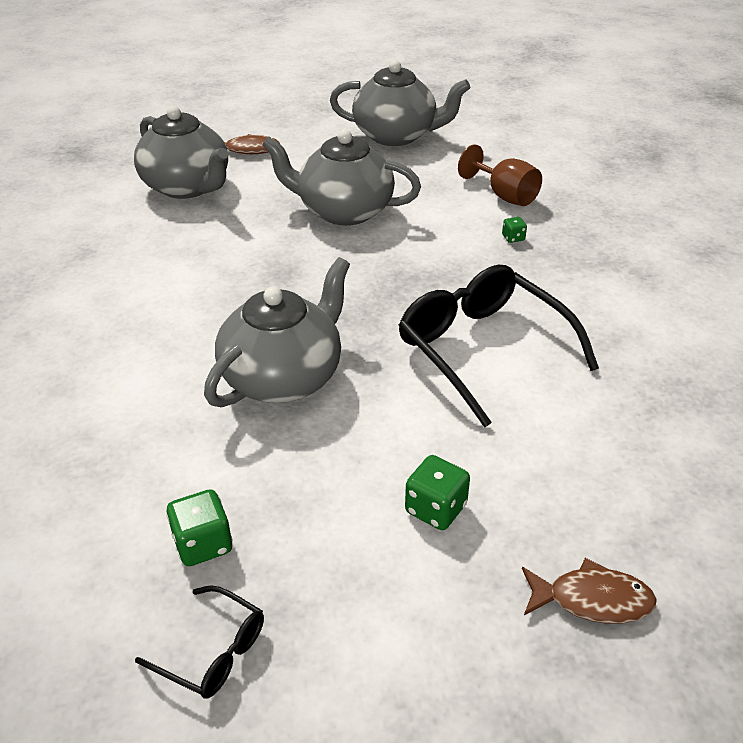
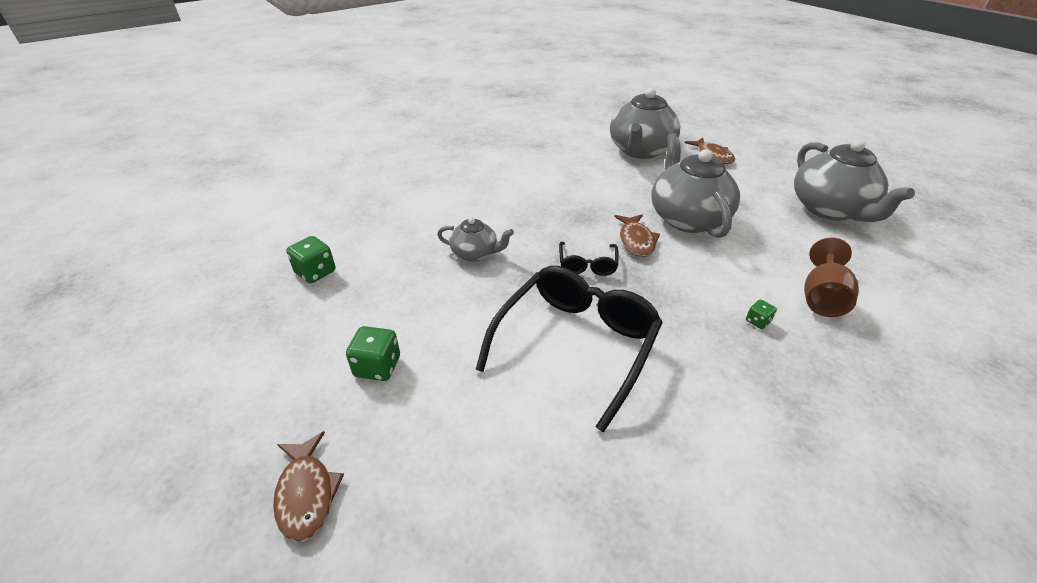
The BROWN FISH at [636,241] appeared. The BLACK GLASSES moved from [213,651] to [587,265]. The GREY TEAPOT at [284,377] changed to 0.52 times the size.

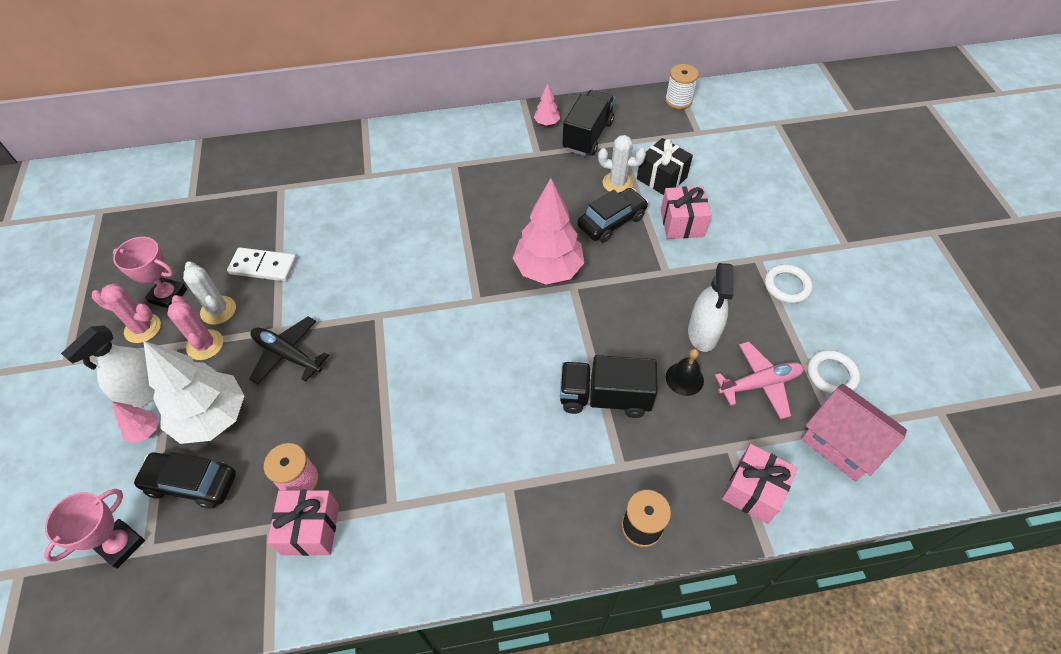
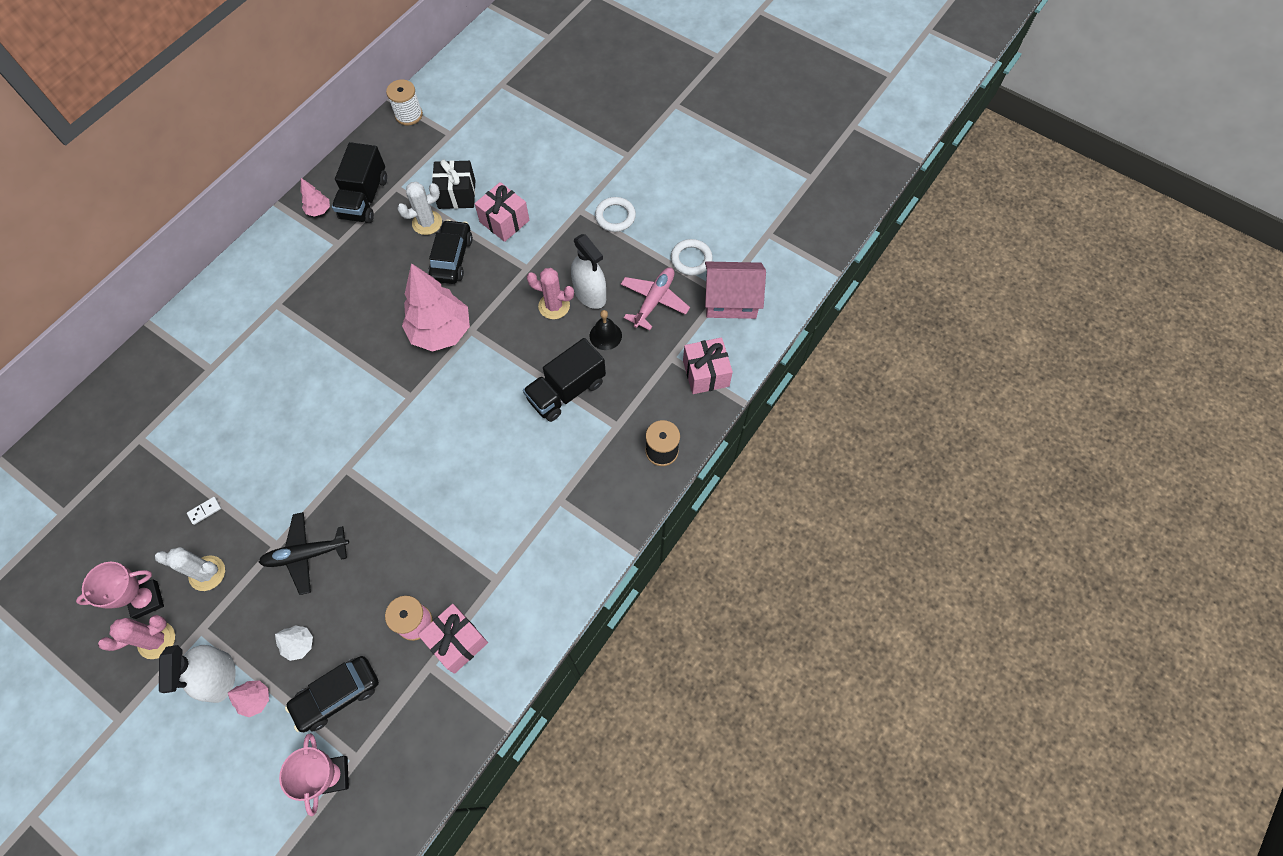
The PINK CACTUS moved from [205,345] to [554,306]. The BLACK TRUCK at [587,136] turned 150 degrees counterclockwise. The WHITE TREE at [212,418] changed to 0.44 times the size. The WHITE DOMINO at [263,266] changed to 0.47 times the size.

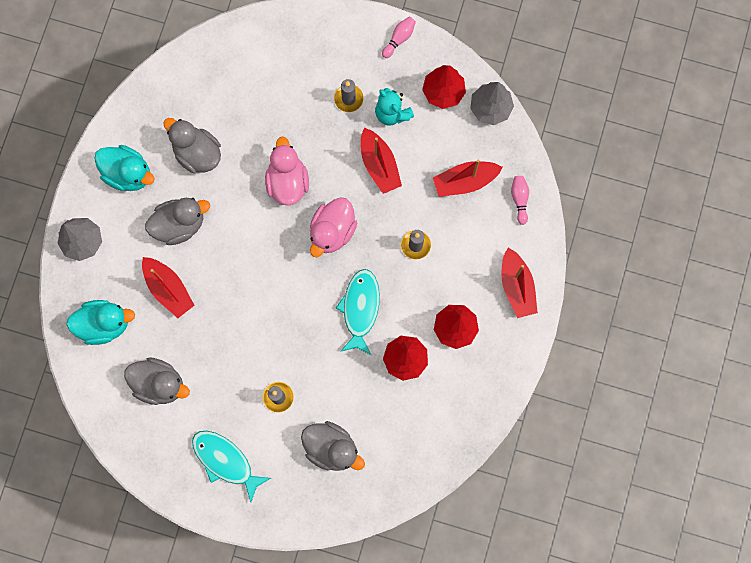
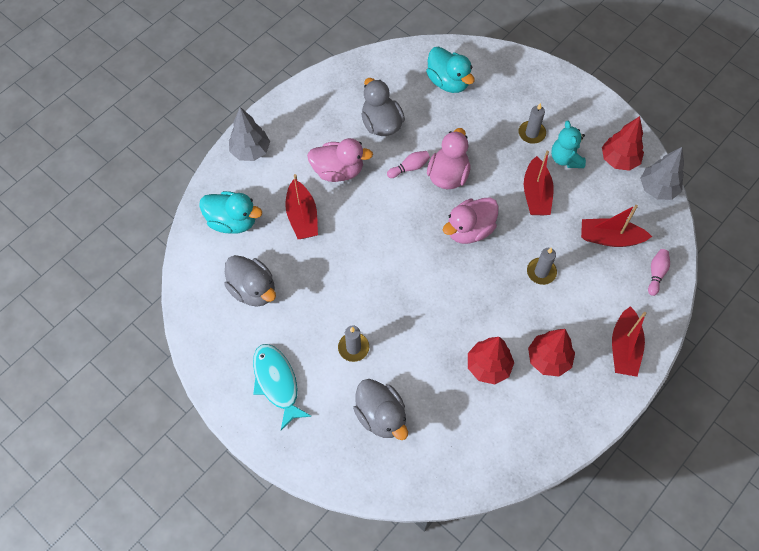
The TURQUOISE FISH at [360,309] disappeared. The TURQUOISE DUCK moved from [128,174] to [448,82]. The PINK BOWLING PIN moved from [399,39] to [409,168]. The GREY DUCK at [179,225] became the PINK DUCK at [338,171].

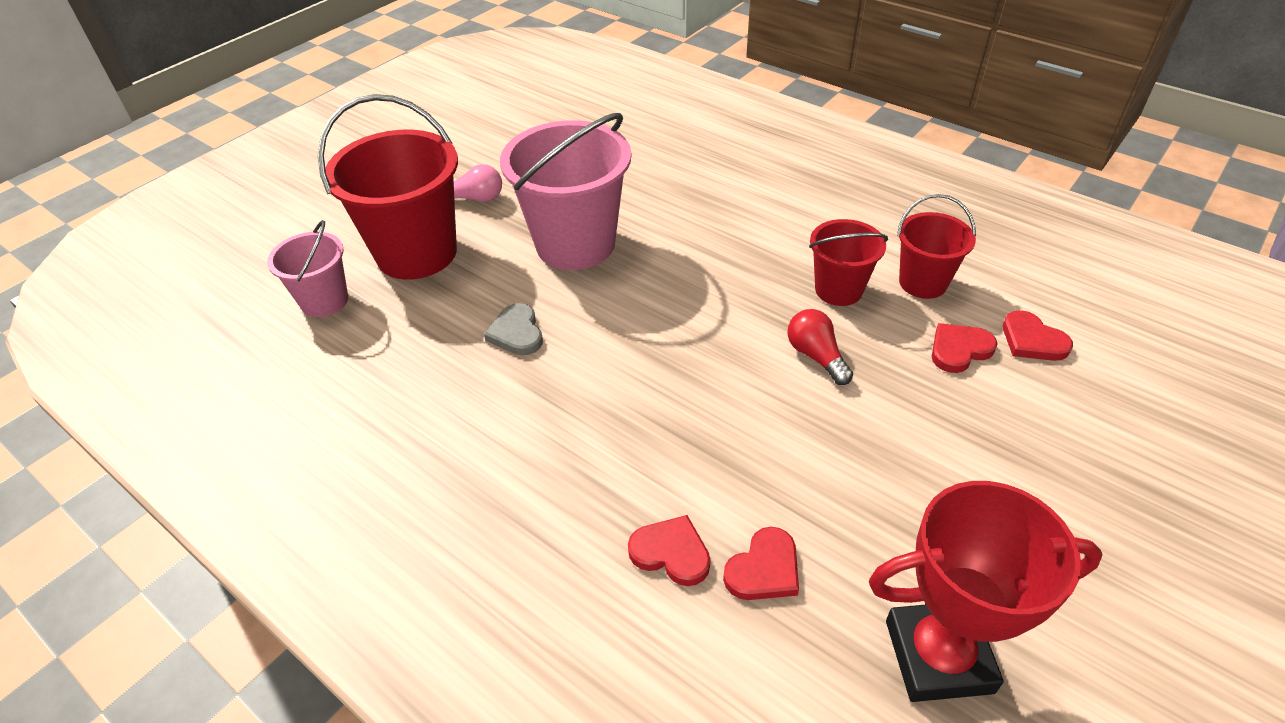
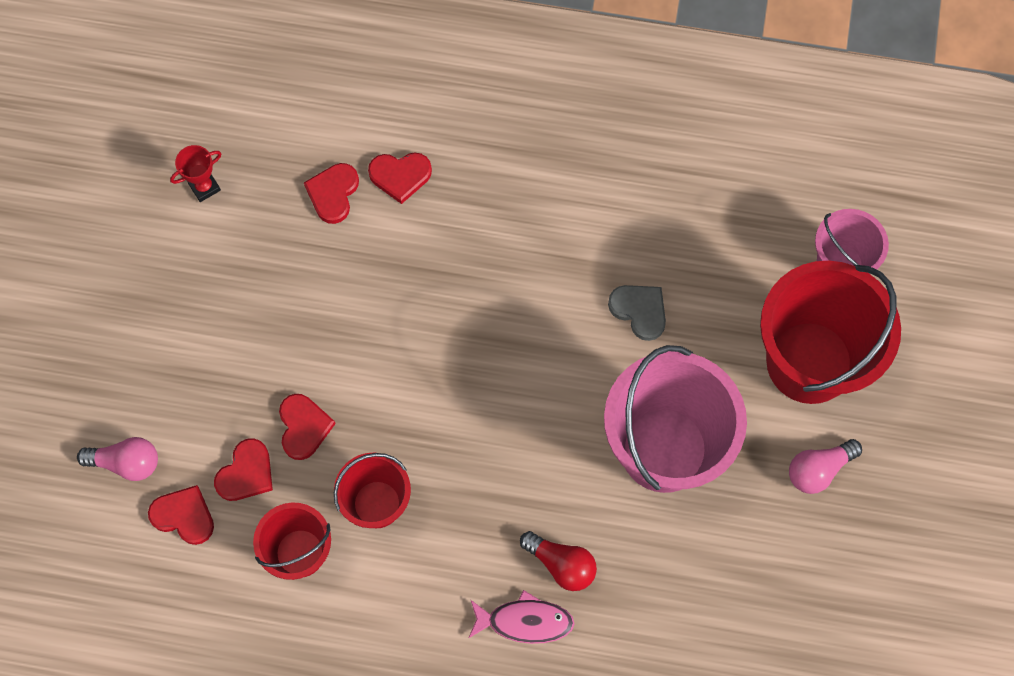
The PINK LIGHT BULB at [126,463] appeared. The RED HEART at [303,427] appeared. The PINK FISH at [525,621] appeared. The RED LIGHT BULB moved from [816,356] to [561,564]. The RED TROPHY at [938,656] changed to 0.42 times the size.

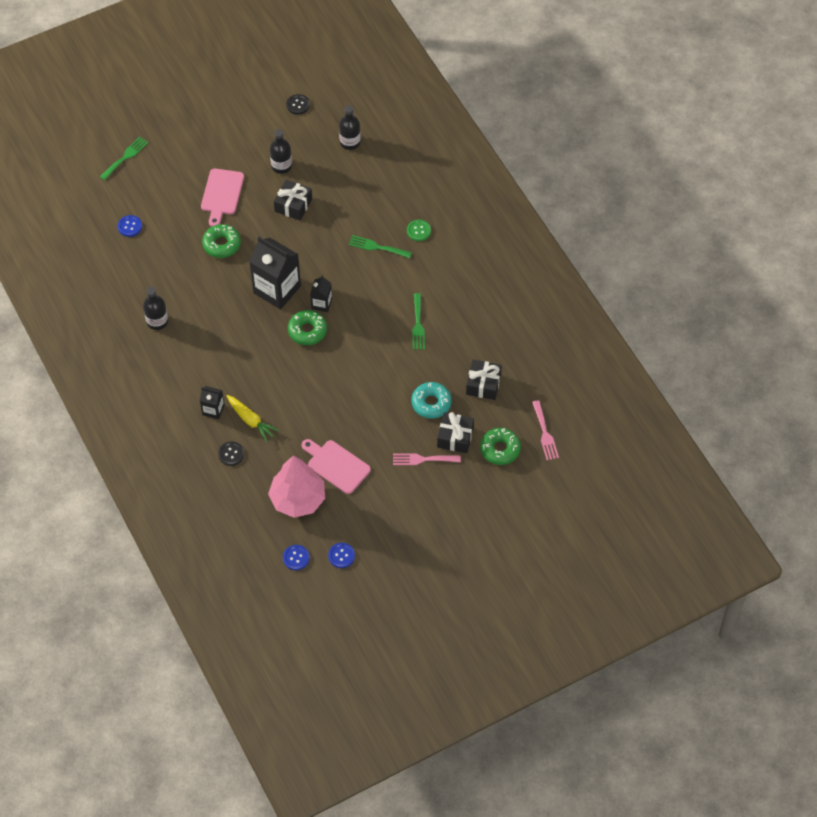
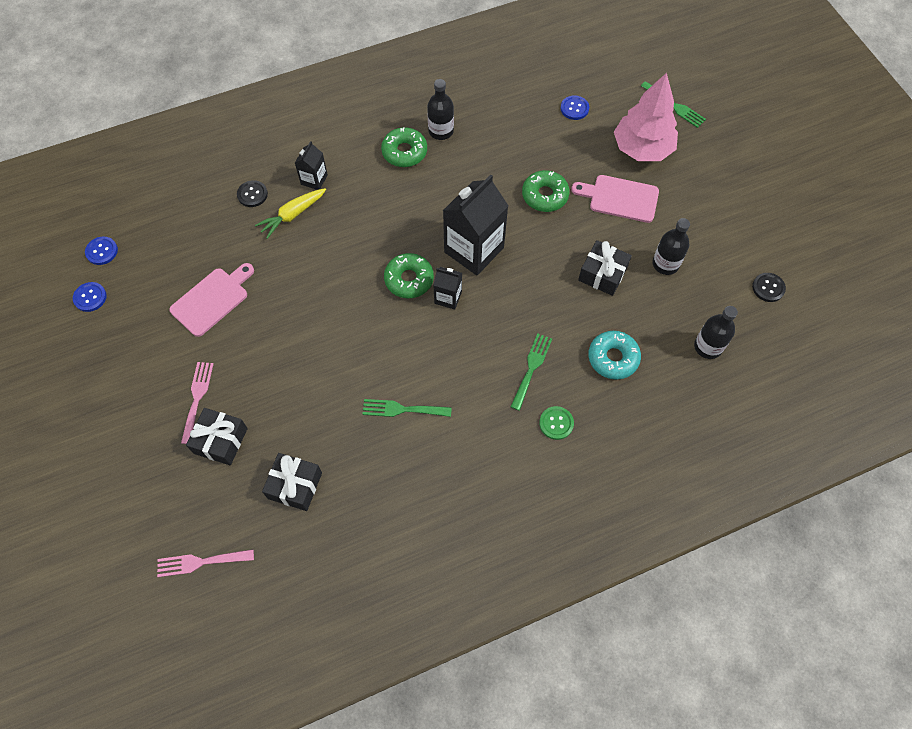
The PINK TREE moved from [298,499] to [642,149]. The TURQUOISE DONUT moved from [431,403] to [613,358]. The GREEN DONUT moved from [500,449] to [404,152].

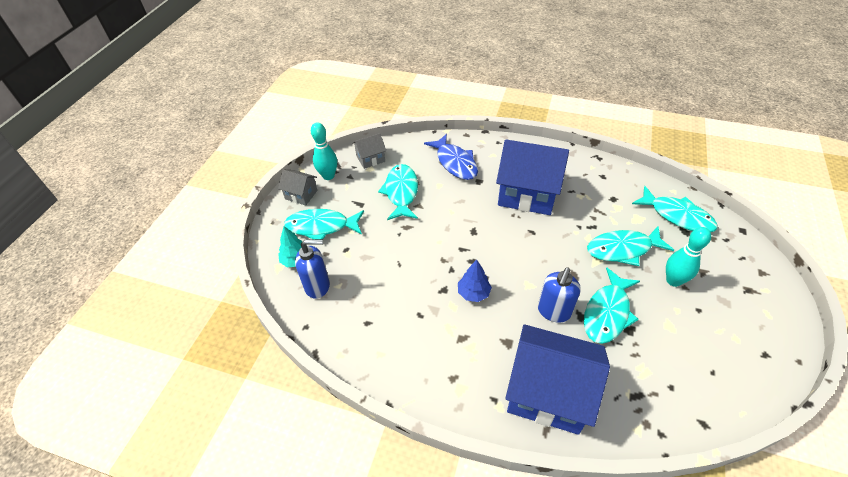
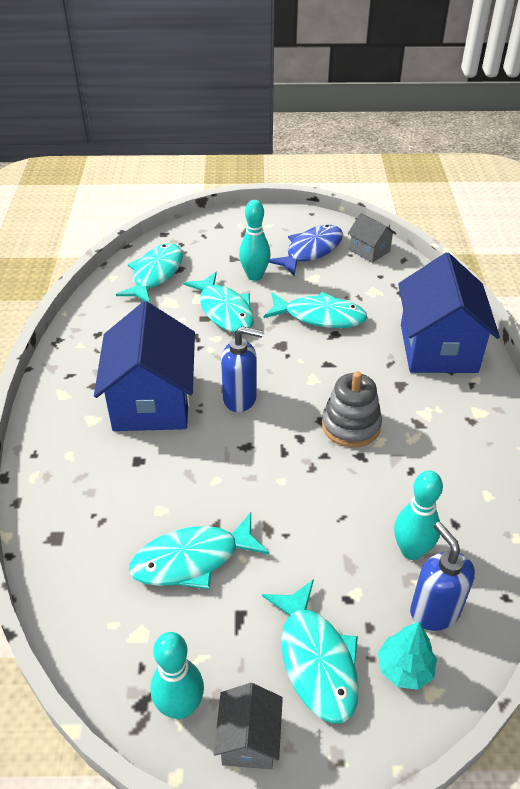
The TURQUOISE BOWLING PIN at [411,550] appeared. The GREY HOUSE moved from [370,159] to [369,251]. The BLUE FISH moved from [455,163] to [311,251]. The BLUE SOAP DISPENSER moved from [553,311] to [240,398]. The BLUE TREE at [473,293] was replaced by the GREY STACKING TOY at [351,425].

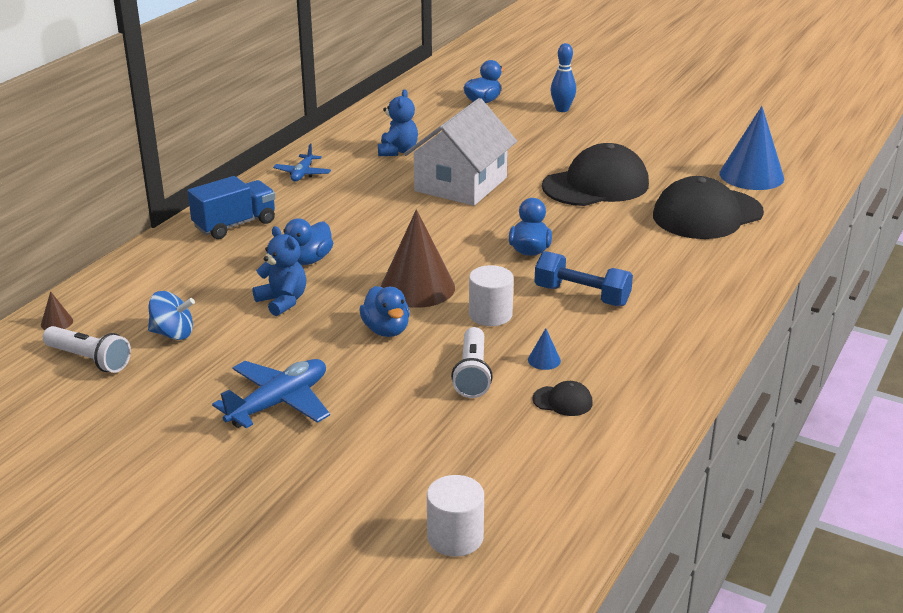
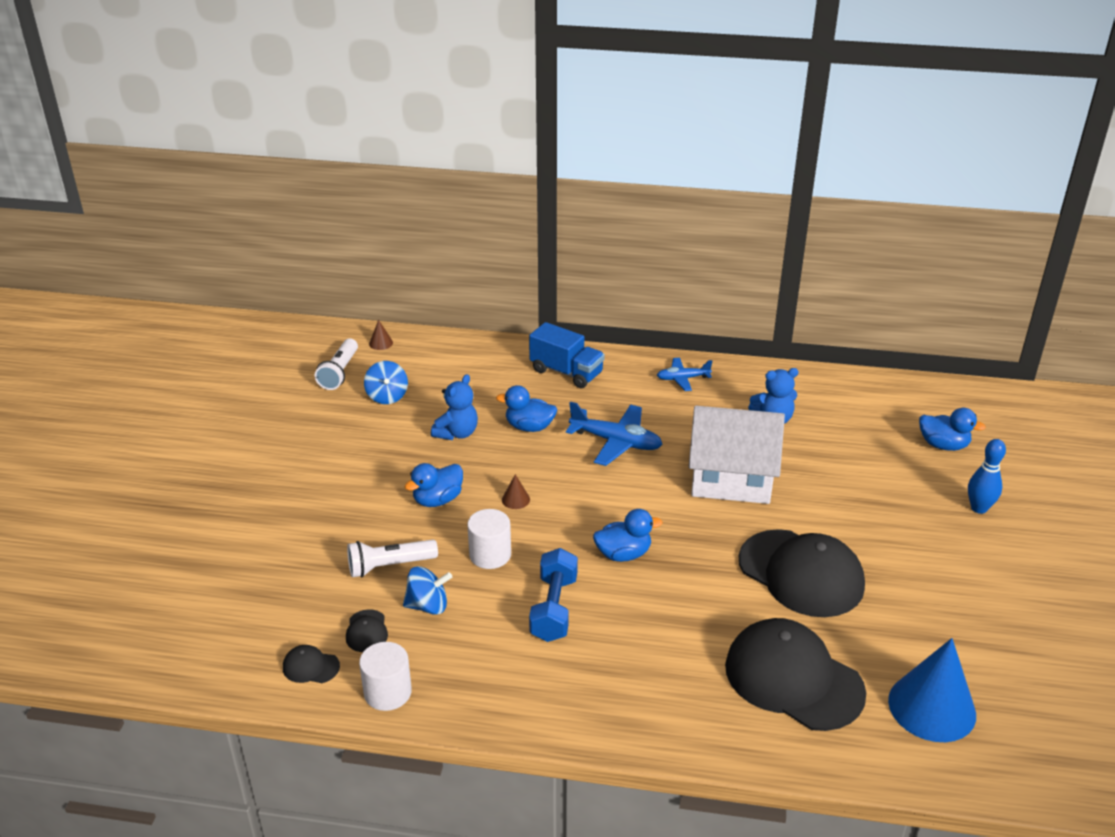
The BLACK CAP at [310,667] appeared. The BLUE PLANE moved from [279,403] to [616,442]. The WHITE CYLINDER moved from [455,537] to [387,692]. The BLUE CONE at [544,360] was replaced by the BLUE SPINNING TOP at [428,606]. The BROWN CONE at [417,287] changed to 0.40 times the size.

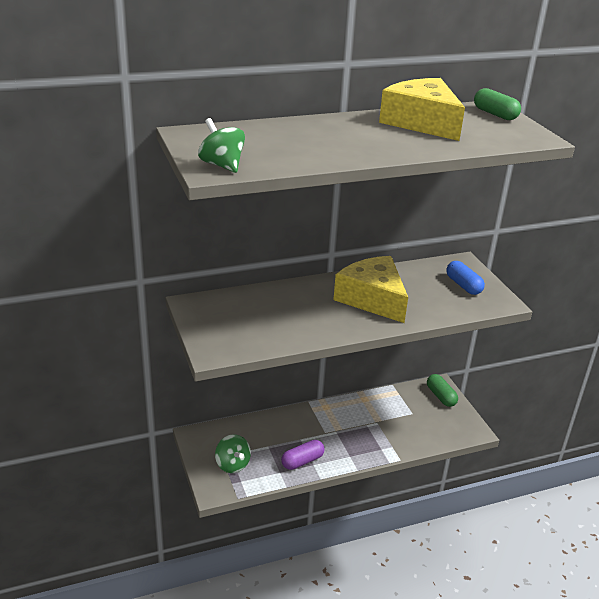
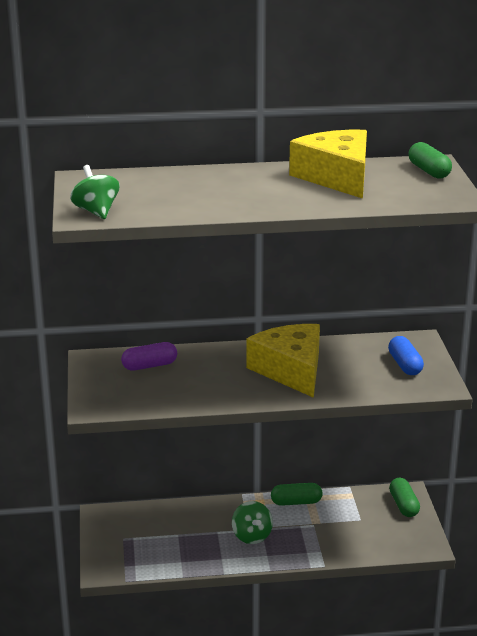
The GREEN CAPSULE at [296,502] appeared. The GREEN SPINNING TOP moved from [232,464] to [251,536]. The PURPLE CAPSULE moved from [302,461] to [149,366].

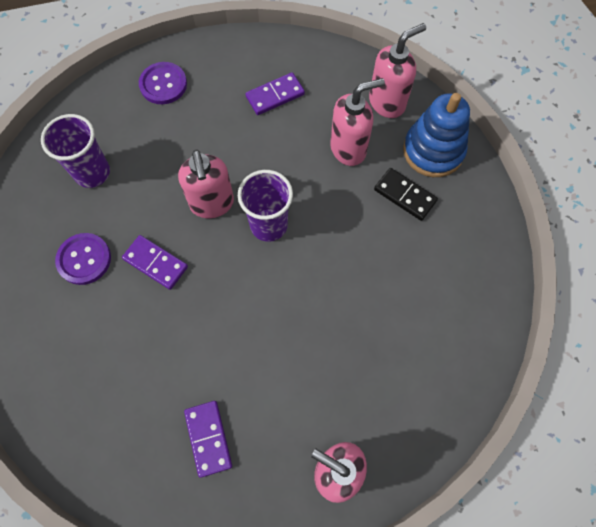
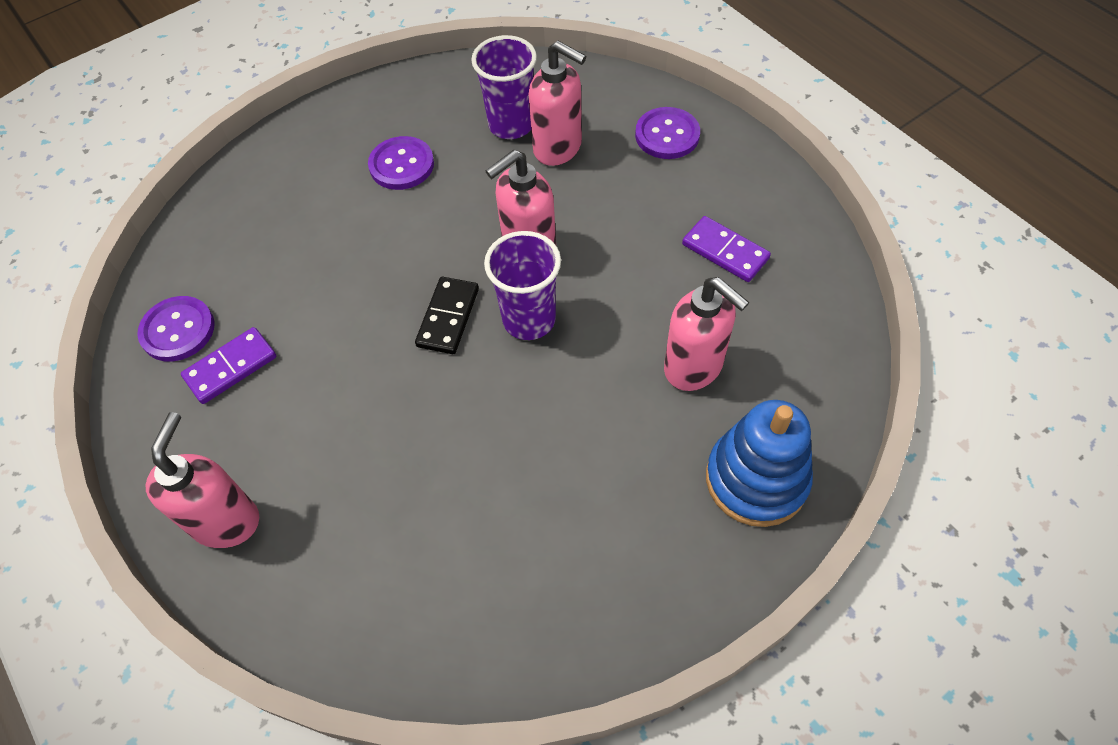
The PURPLE DOMINO at [155,263] disappeared. The PURPLE BUTTON at [178,330] appeared. The PINK SOAP DISPENSER moved from [387,102] to [558,148]. The BLACK DOMINO moved from [404,195] to [448,317].

